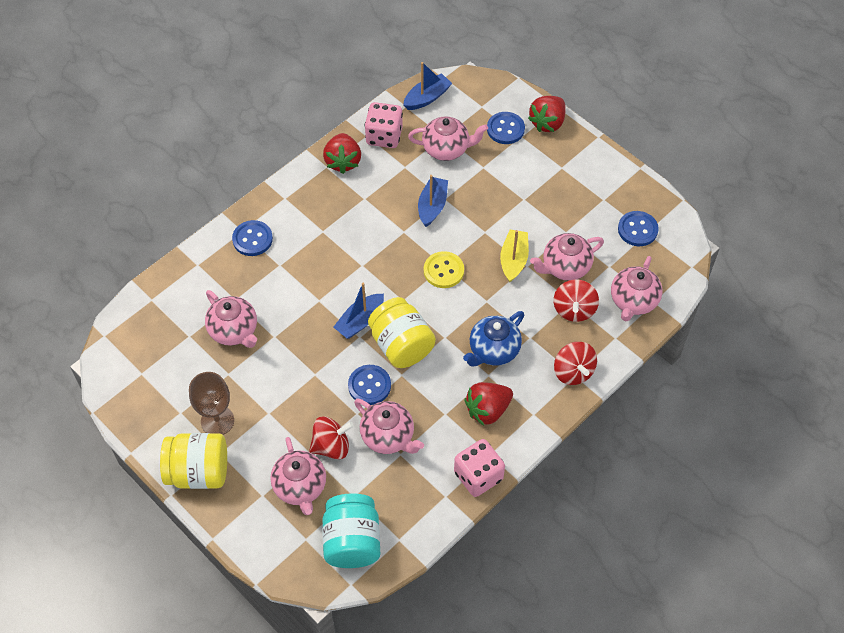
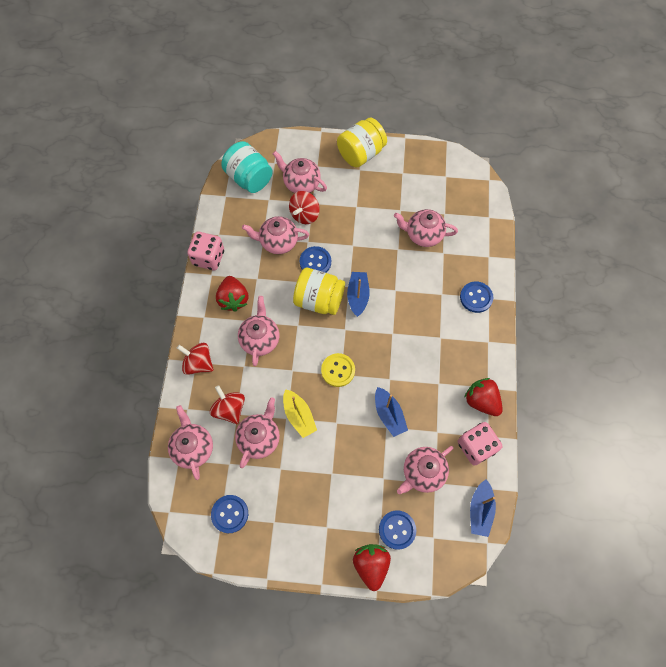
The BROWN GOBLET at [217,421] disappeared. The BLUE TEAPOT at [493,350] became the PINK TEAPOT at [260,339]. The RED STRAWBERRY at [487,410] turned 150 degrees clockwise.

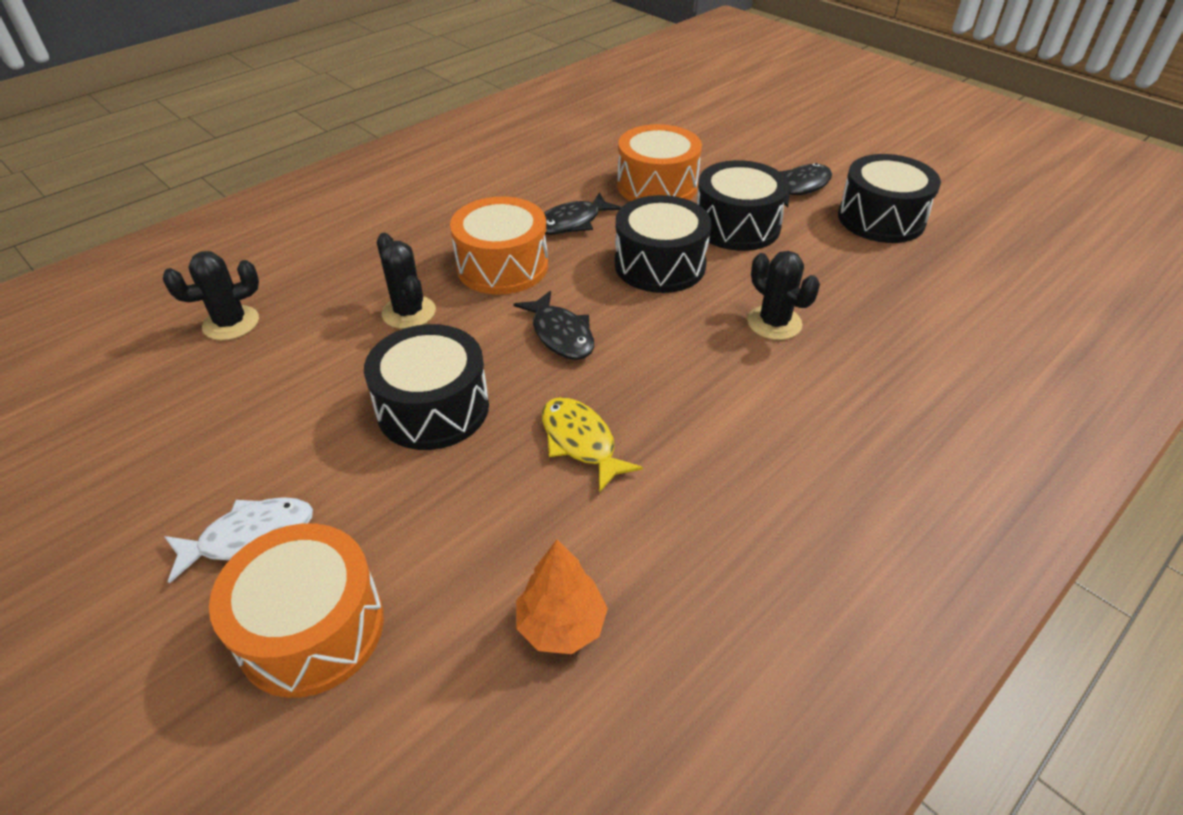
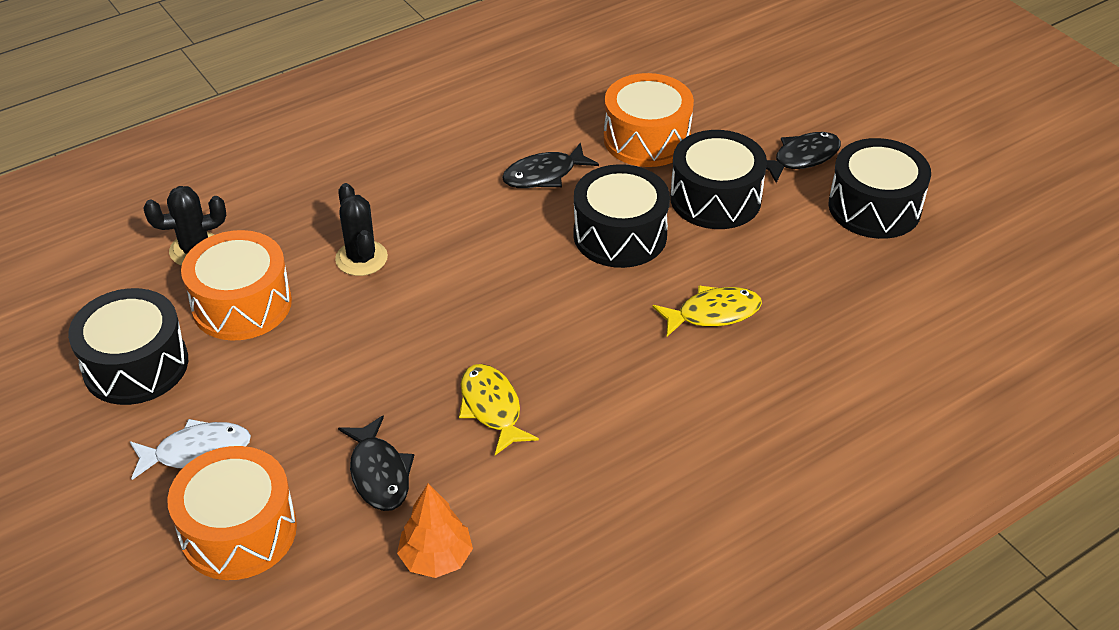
The BLACK DRUM moved from [433,408] to [136,365]. The ORANGE DRUM moved from [502,266] to [242,304]. The BLACK FISH moved from [560,334] to [379,473]. The BLACK CACTUS at [774,323] was replaced by the YELLOW FISH at [713,313].

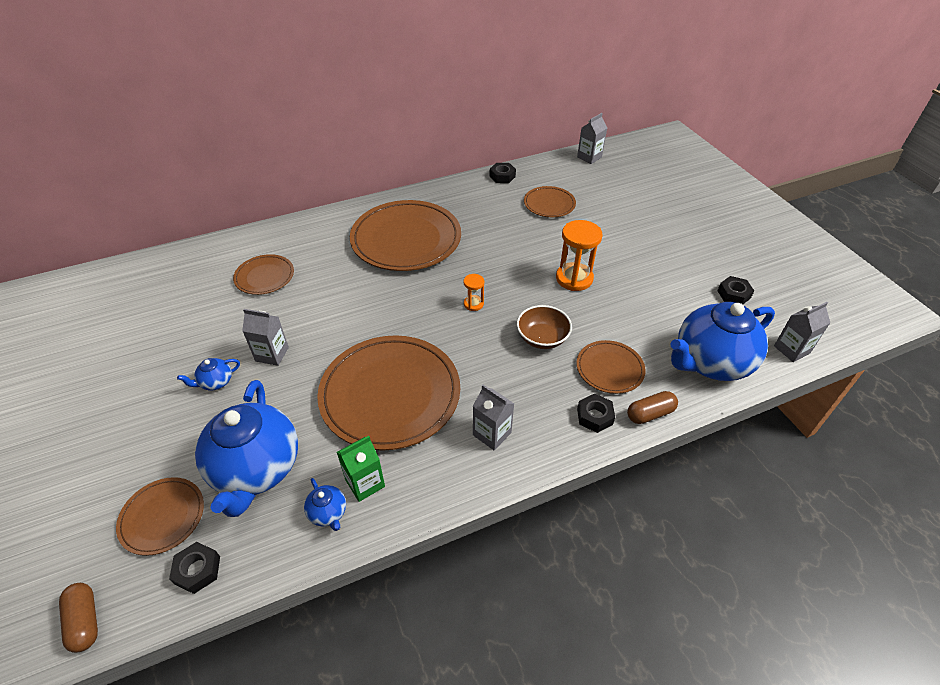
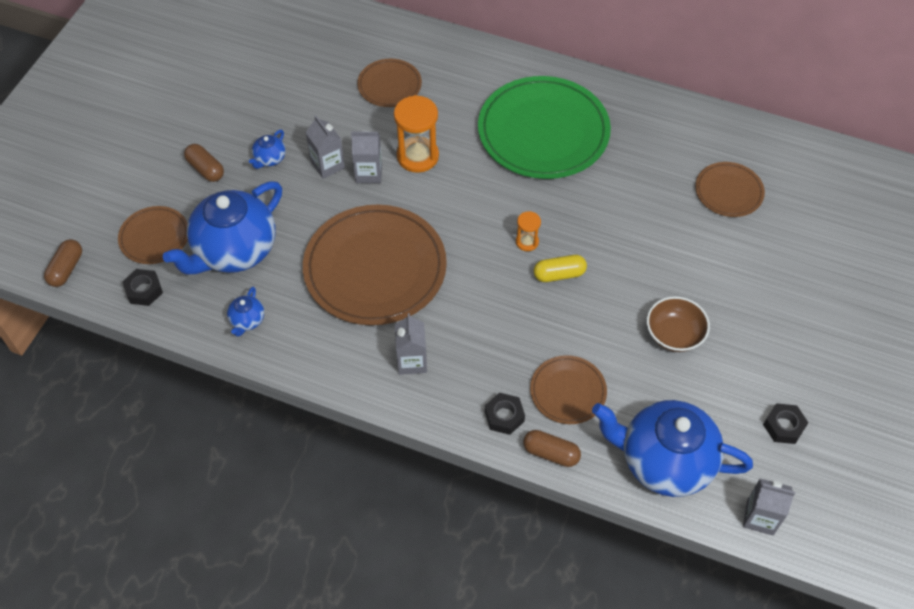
The GREEN CARTON at [365,483] disappeared. The BLACK NUT at [502,176] disappeared. The BROWN CAPSULE at [206,169] appeared. The YELLOW CAPSULE at [559,274] appeared. The BROWN BOWL moved from [542,338] to [674,334]. The ORANGE HOURGLASS moved from [574,278] to [417,156]. The GREY CARTON moved from [589,157] to [368,173]. The BROWN PLATE at [406,239] became the GREEN PLATE at [543,132]. The BLUE TEAPOT at [216,382] turned 75 degrees counterclockwise.

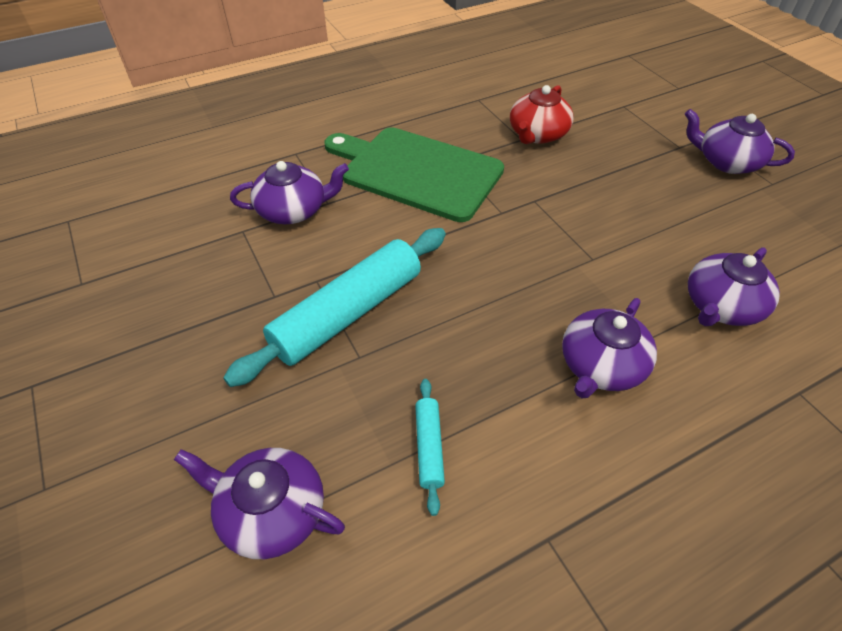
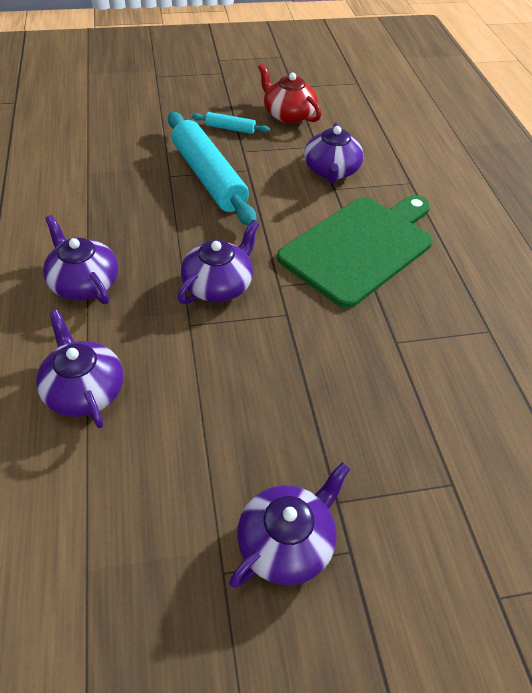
The PURPLE TEAPOT moved from [271,511] to [219,285]. The TURQUOISE ROLLING PIN moved from [429,447] to [230,129]. The RED TEAPOT moved from [537,134] to [288,114].

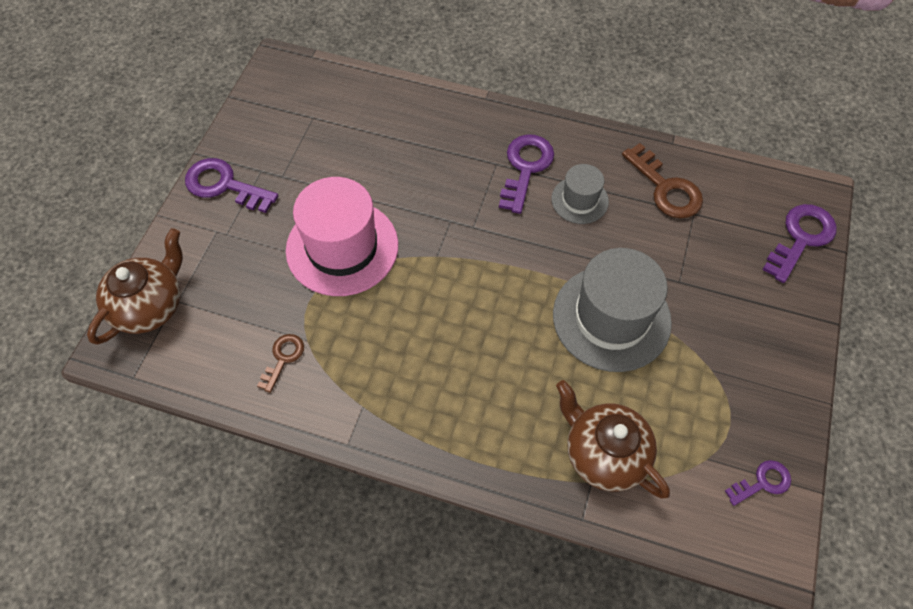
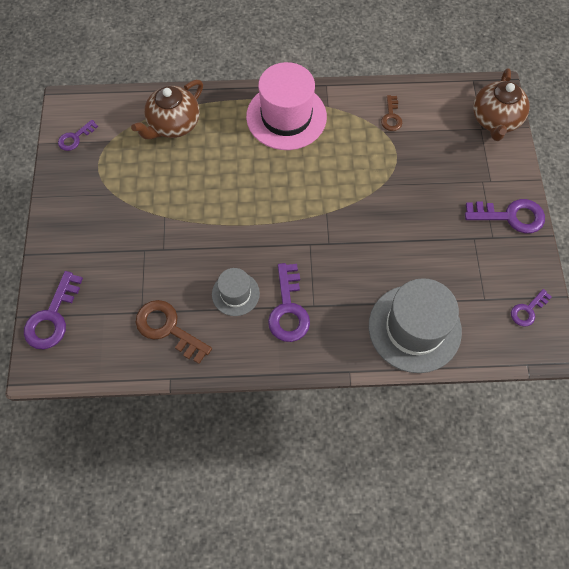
The PURPLE KEY at [528,310] appeared. The PINK HAT moved from [342,247] to [286,116]. The GREY HAT moved from [611,318] to [414,328]. The BROWN TEAPOT at [604,454] turned 105 degrees clockwise.

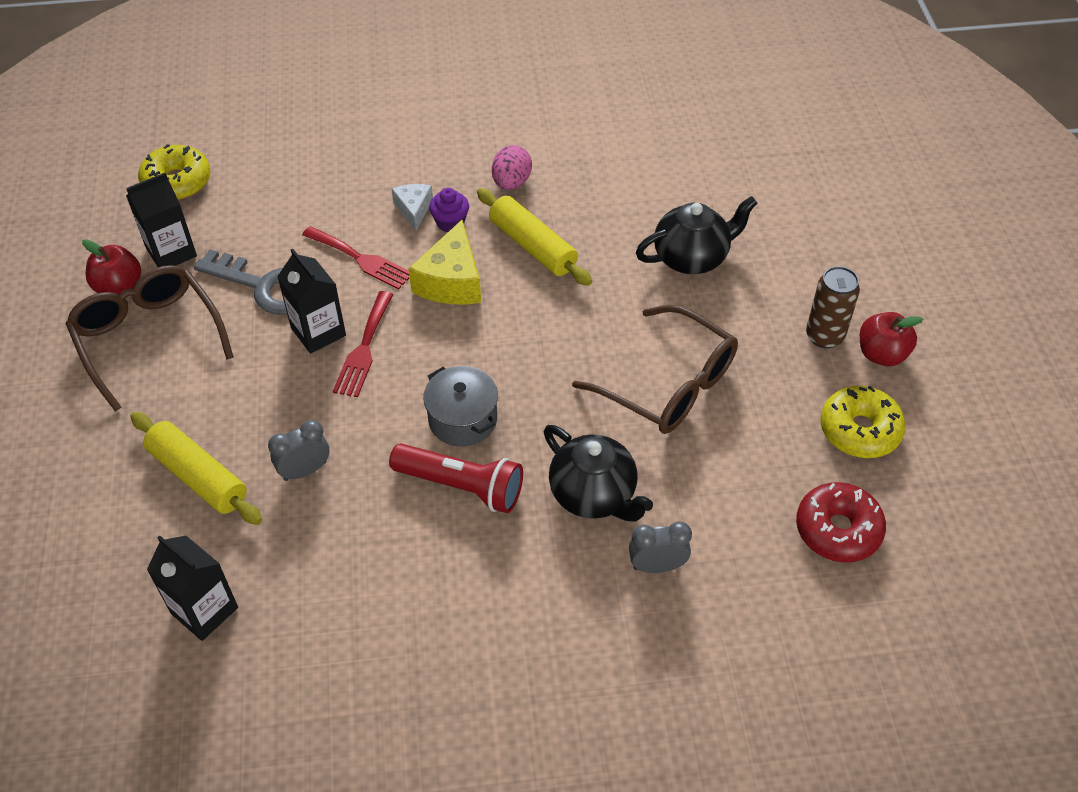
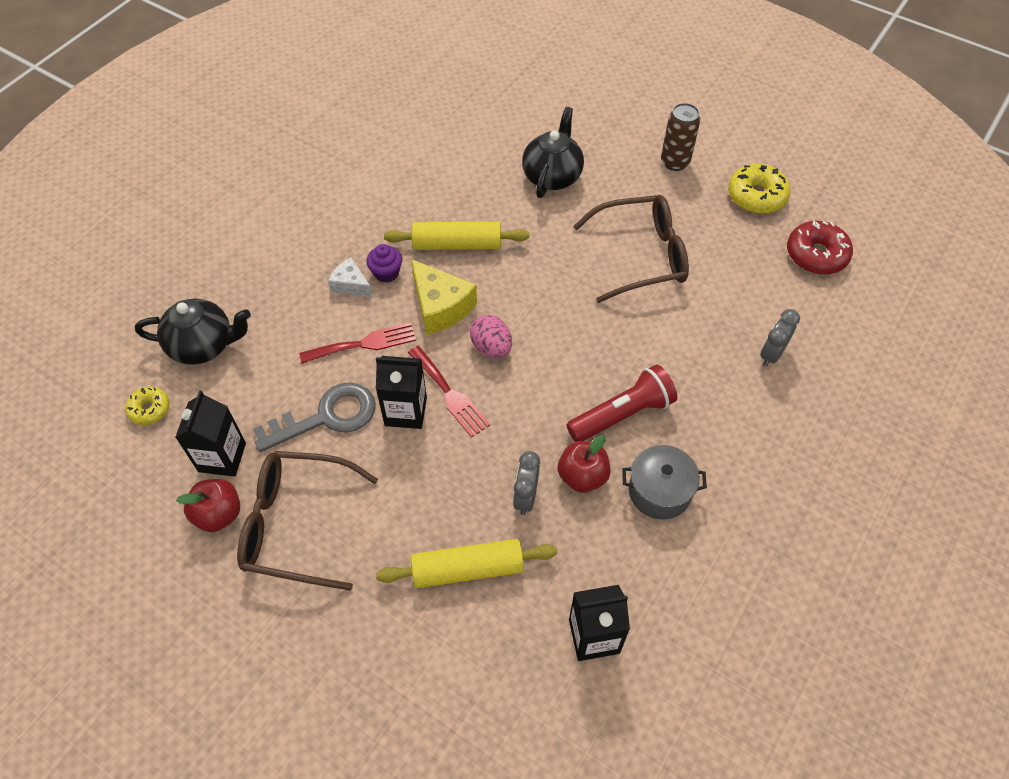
The GREY POT moved from [462,419] to [659,491]. The PINK EGG moved from [511,182] to [491,347]. The BLACK TEAPOT moved from [594,495] to [203,345]. The RED APPLE moved from [881,354] to [582,476]. The YELLOW DONUT at [177,182] changed to 0.60 times the size.

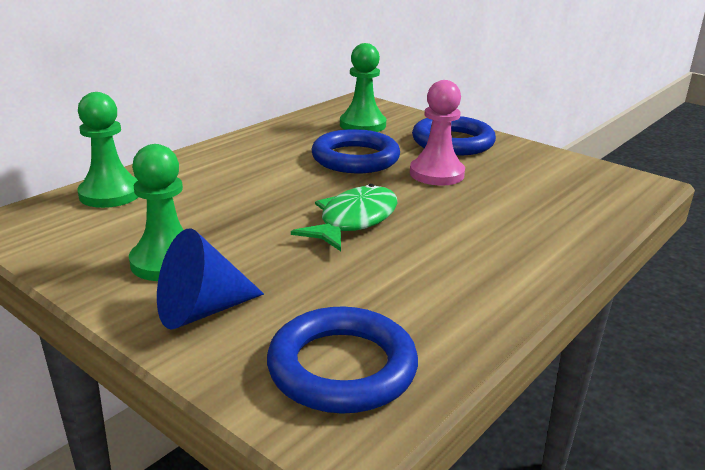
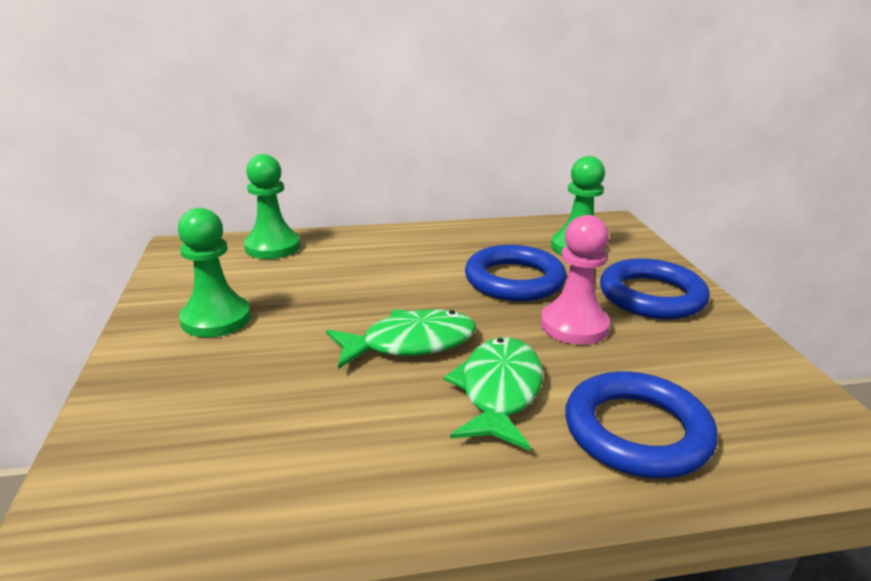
The BLUE CONE at [201,311] disappeared. The GREEN FISH at [499,392] appeared. The BLUE RING moved from [342,367] to [636,431].

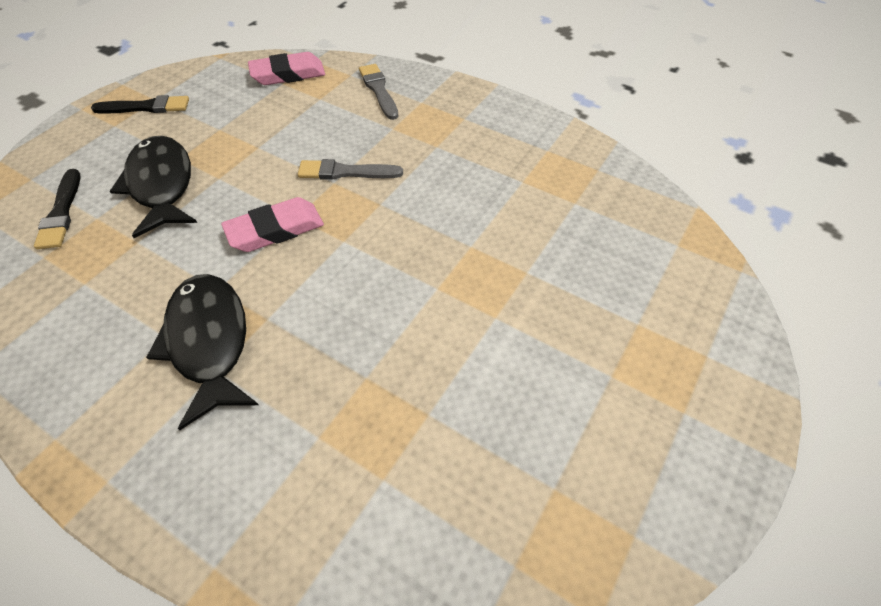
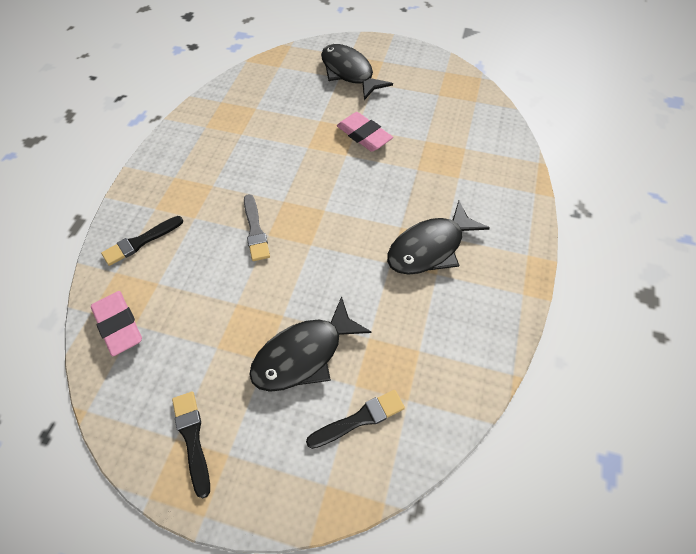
The BLACK FISH at [349,73] appeared. The PINK ERASER moved from [275,230] to [364,135]. The GREY BRUSH at [379,90] became the BLACK BRUSH at [141,241].

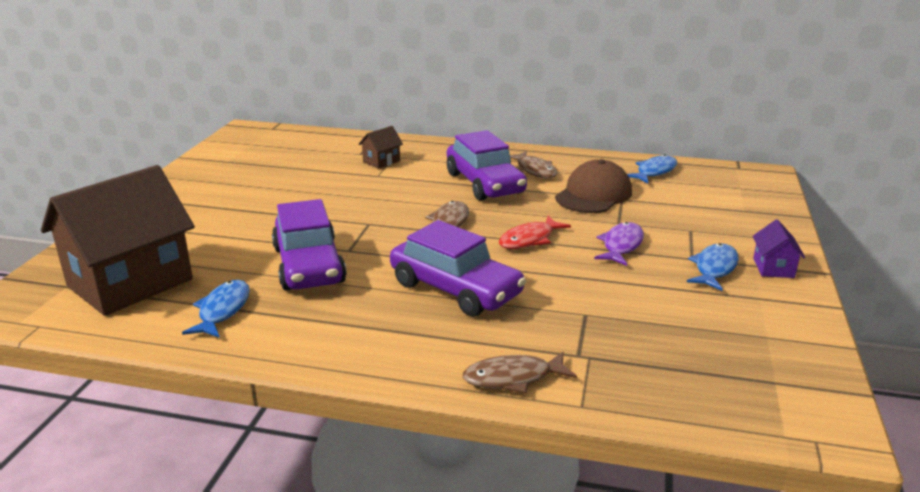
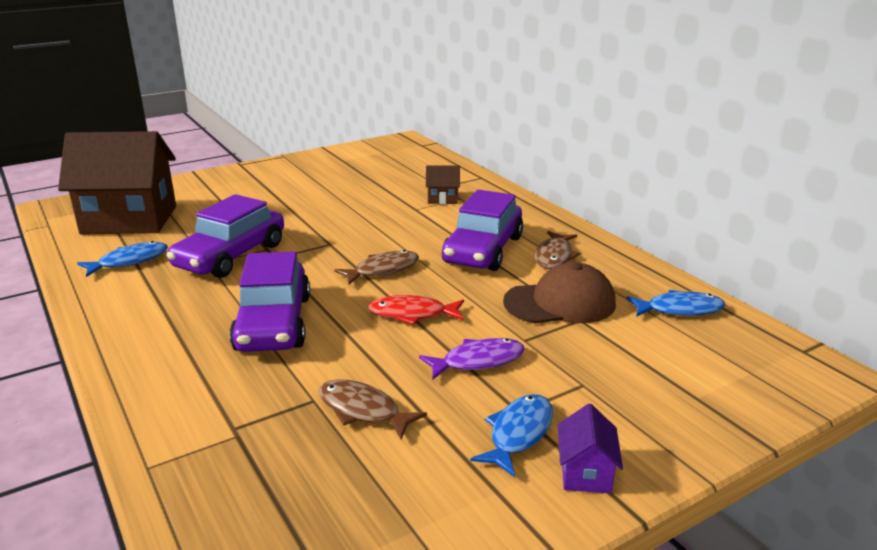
The BROWN FISH moved from [513,378] to [363,410]. The BLUE FISH at [714,268] turned 45 degrees counterclockwise. The PURPLE HOUSE at [773,268] turned 45 degrees counterclockwise.

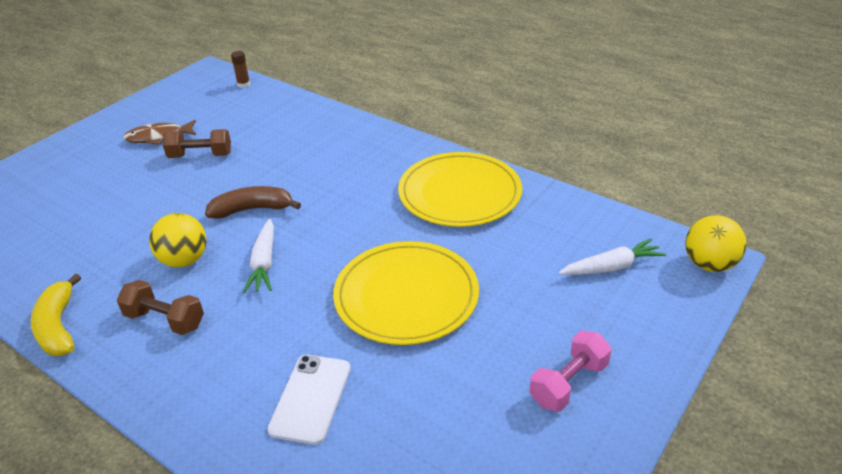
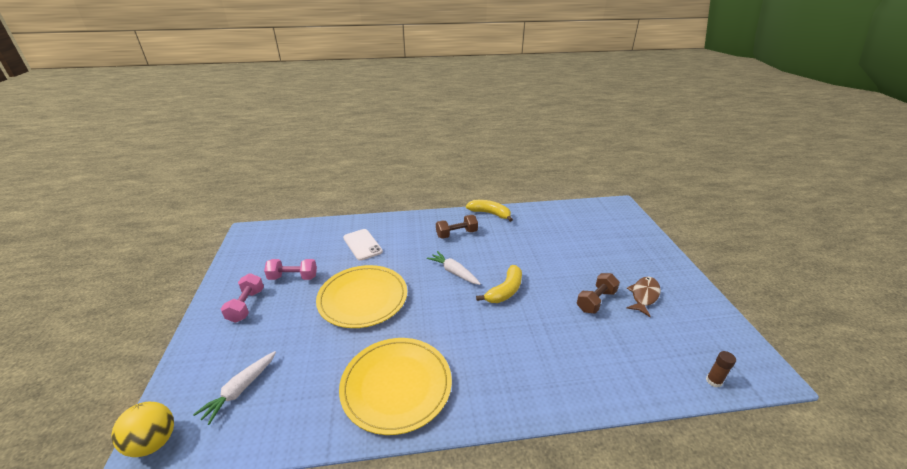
The YELLOW BALL at [184,260] disappeared. The PINK DUMBBELL at [293,277] appeared. The BROWN BANANA at [252,209] became the YELLOW BANANA at [505,291].

